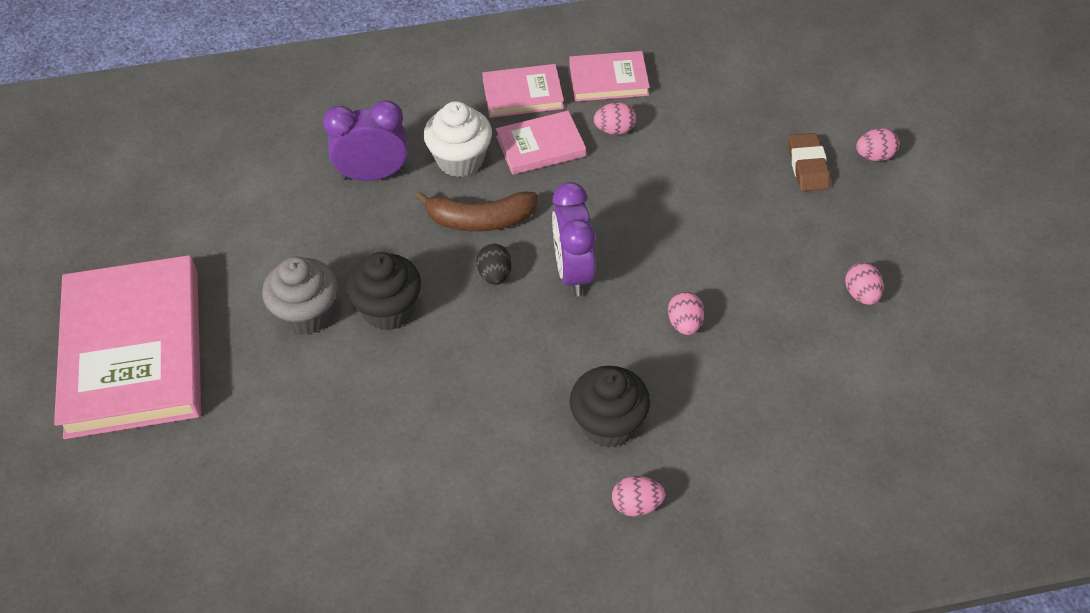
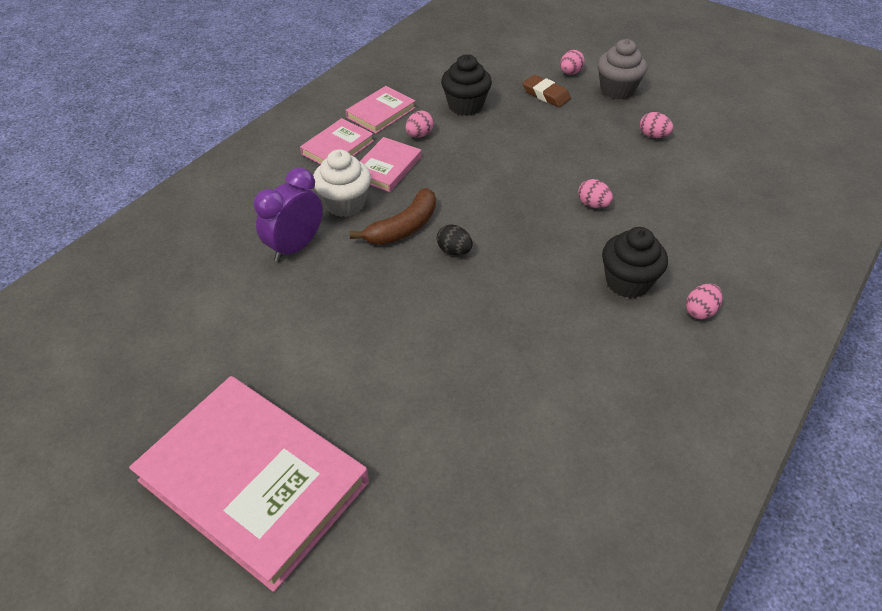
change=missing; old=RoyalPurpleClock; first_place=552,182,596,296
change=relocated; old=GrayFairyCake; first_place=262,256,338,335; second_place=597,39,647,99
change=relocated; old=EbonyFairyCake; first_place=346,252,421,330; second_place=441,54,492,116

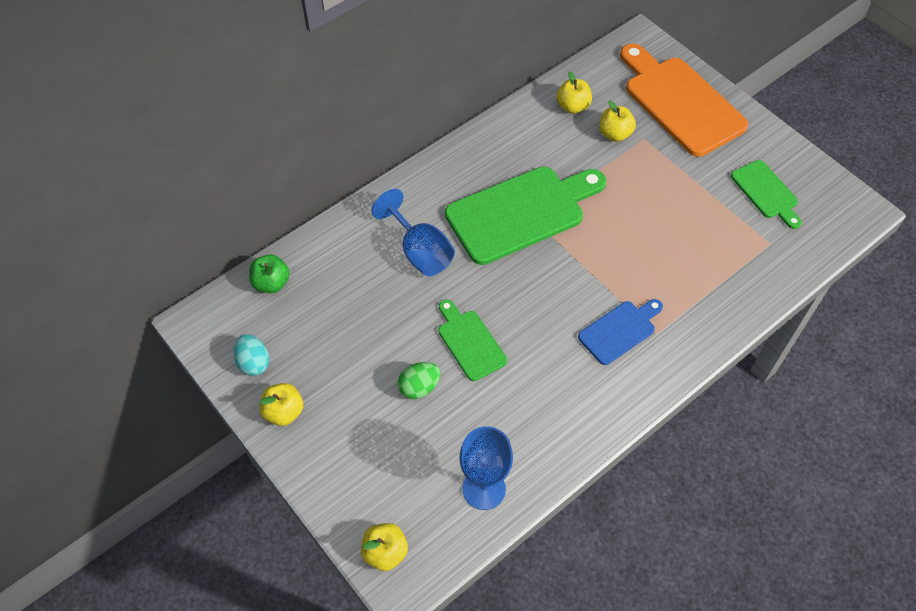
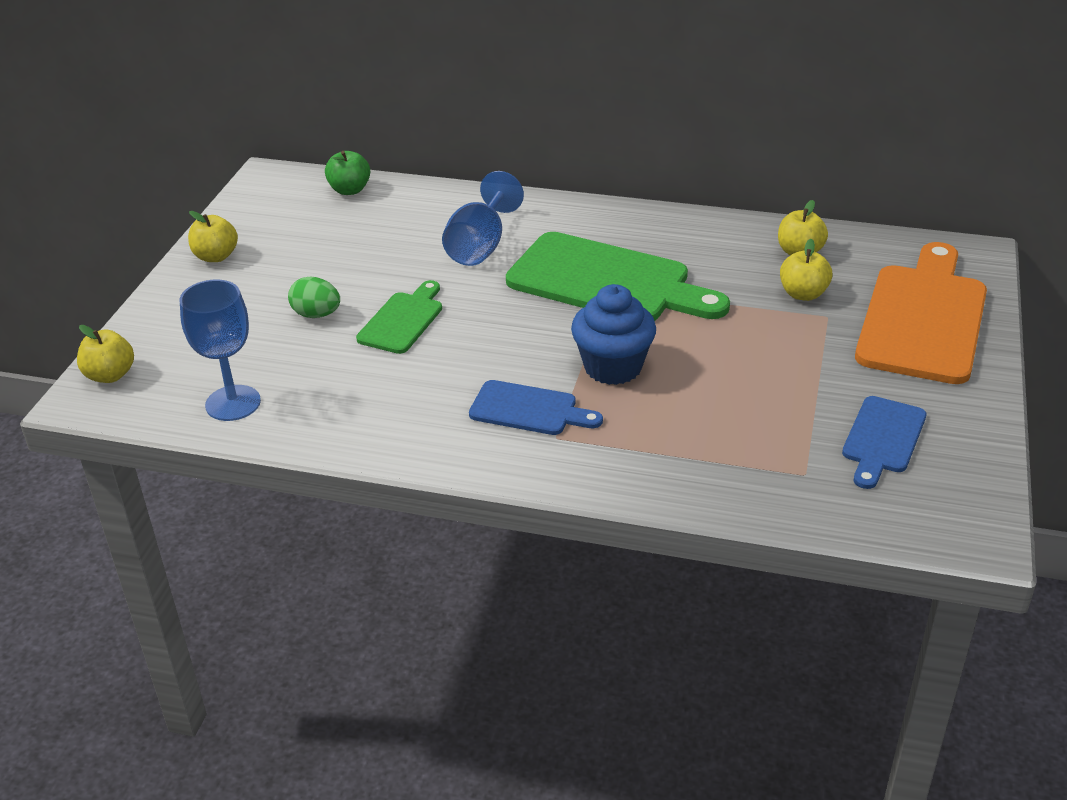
change=missing; old=TealEggShape; first_place=234,334,269,376
change=appeared; new=CobaltFairyCake; second_place=571,284,656,385
change=colour; old=LeafGreenChoppingBoard; new=CobaltChoppingBoard; first_place=731,160,802,229; second_place=842,396,926,489

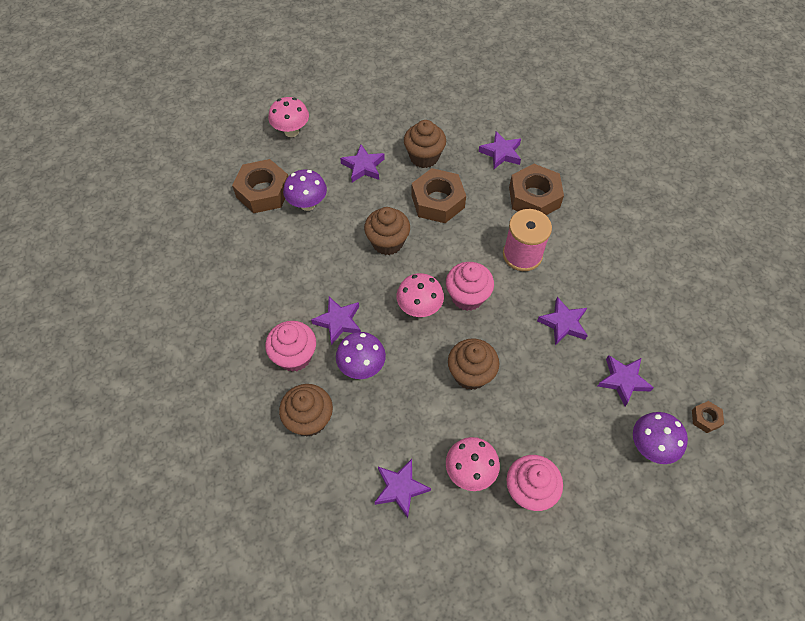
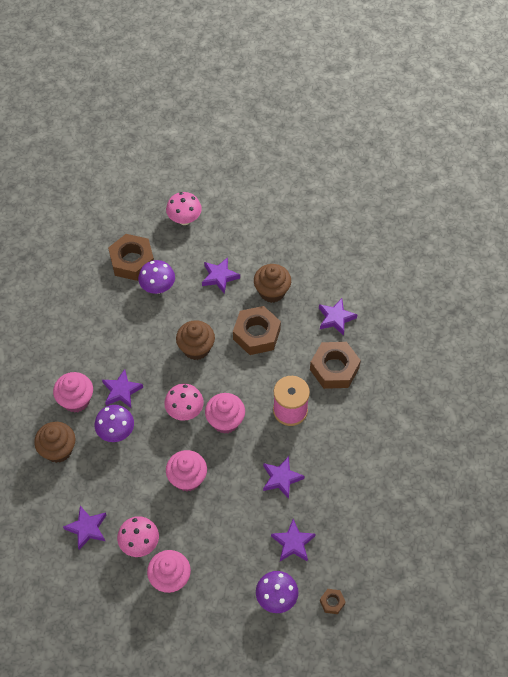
change=colour; old=BrownFairyCake; new=RosePinkFairyCake; first_place=448,339,499,390; second_place=166,450,207,492

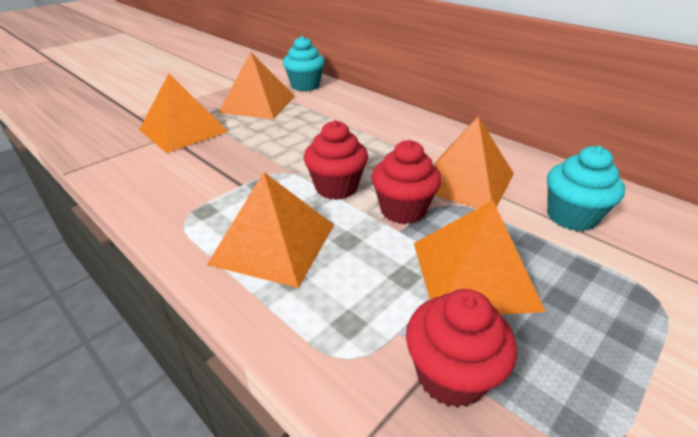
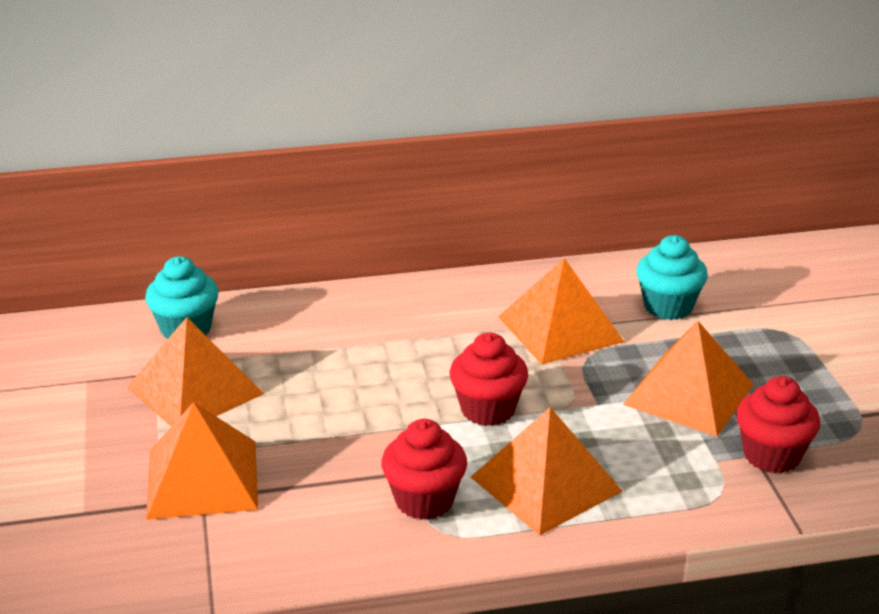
change=relocated; old=CrimsonFairyCake; first_place=372,140,442,224; second_place=381,419,467,520

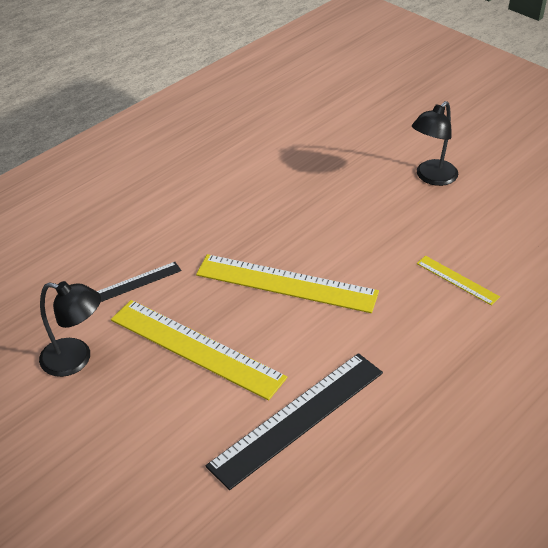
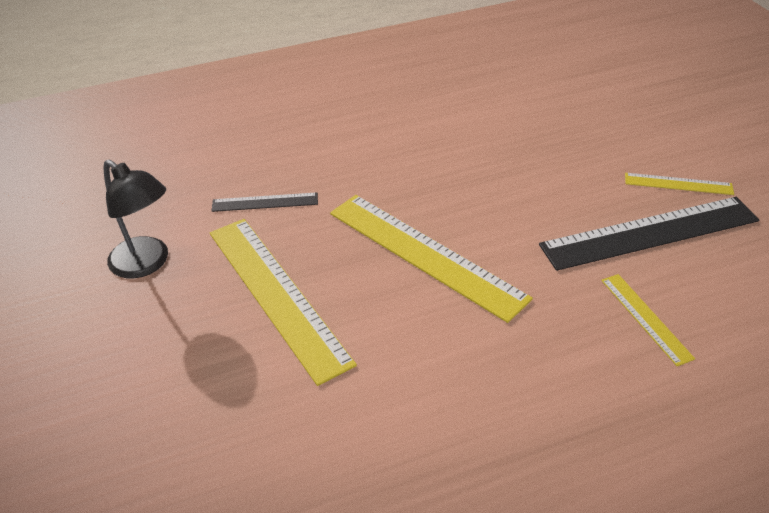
change=relocated; old=EbonyMeasuringStick; first_place=206,353,383,490; second_place=539,197,759,271
change=exchanged; old=EbonyLamp; new=YellowMeasuringStick; first_place=412,101,458,186; second_place=625,173,734,195

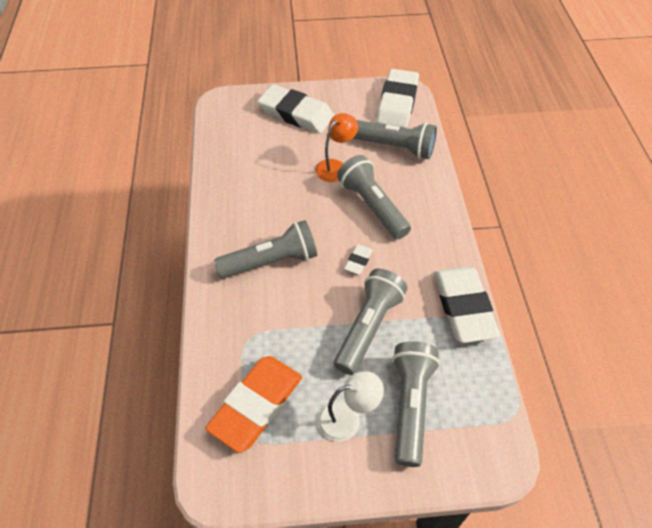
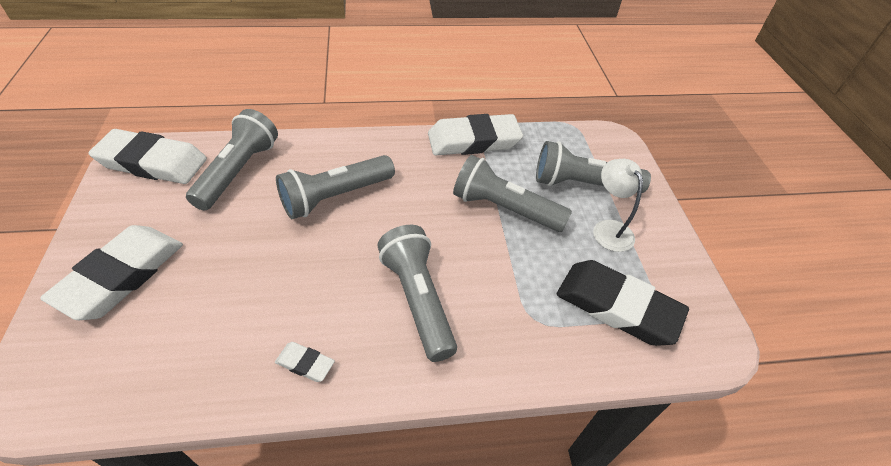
change=missing; old=OrangeLamp; first_place=315,113,358,182
change=relocated; old=SnowWhitePencilEraser; first_place=344,244,373,275; second_place=275,342,335,382
change=colour; old=OrangePencilEraser; new=EbonyPencilEraser; first_place=205,356,302,453; second_place=557,260,689,346

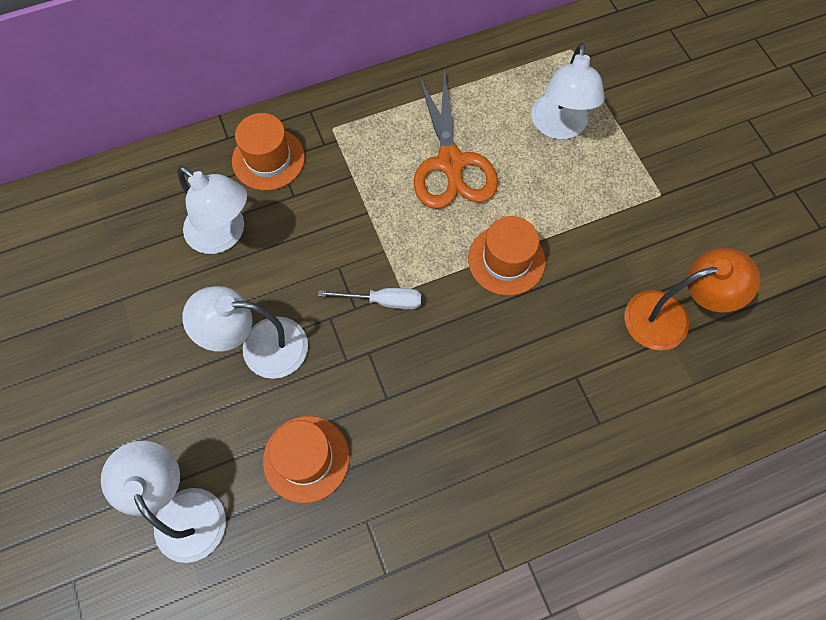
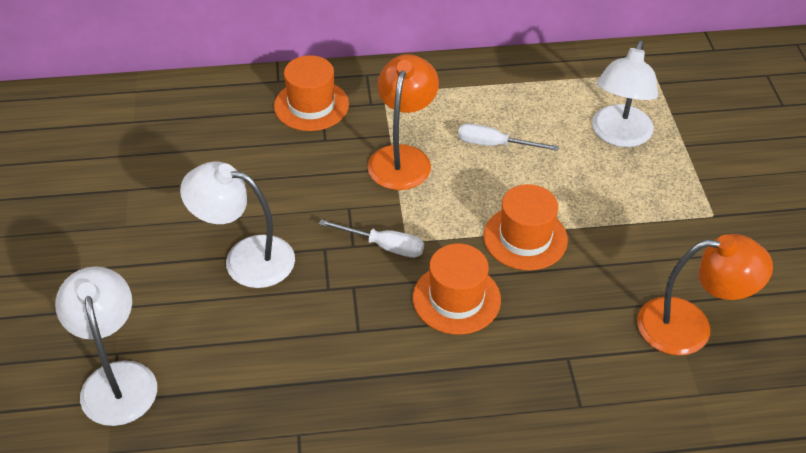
change=missing; old=SnowWhiteLamp; first_place=177,166,247,254
change=appeared; new=OrangeLamp; second_place=367,54,439,190
change=relocated; old=OrangeTallHat; first_place=263,416,349,503; second_place=413,244,501,335
change=exchanged; old=OrangePairOfScissors; new=SnowWhiteFlatScrewdriver; first_place=414,69,498,209; second_place=458,123,559,151

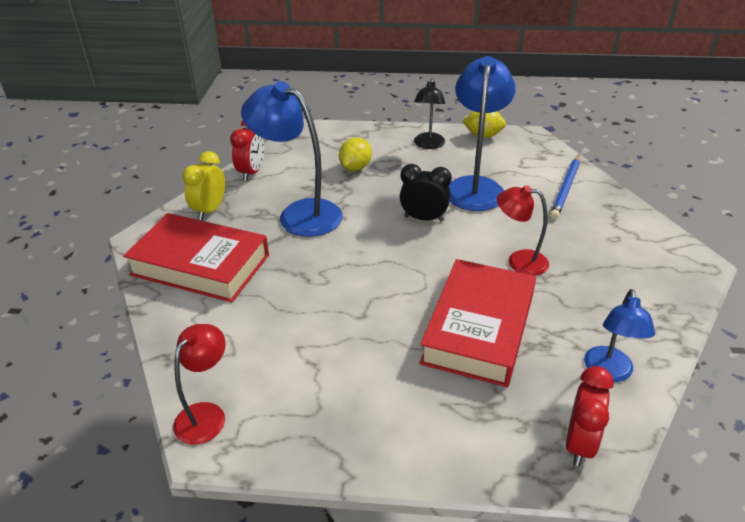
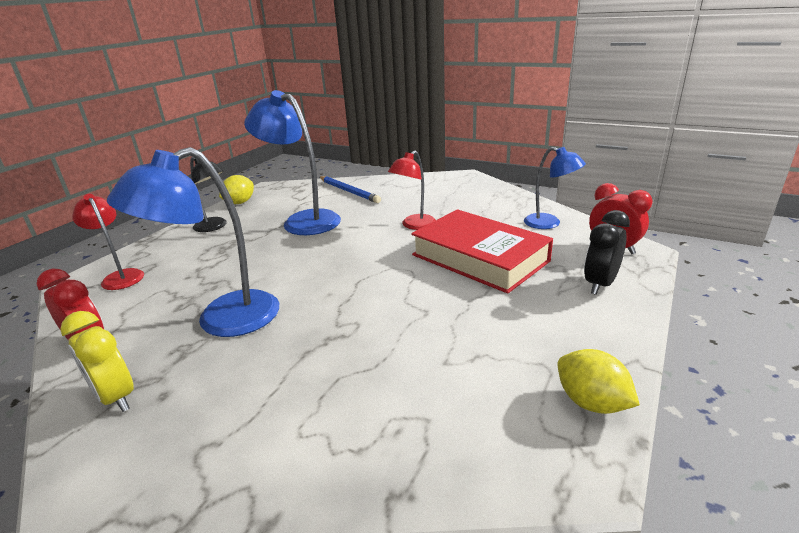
change=missing; old=CrimsonHardback; first_place=123,213,269,303
change=relocated; old=CrimsonLamp; first_place=173,324,226,445; second_place=72,194,144,290
change=relocated; old=YellowToyLemon; first_place=339,137,372,171; second_place=558,349,640,414
change=relocated; old=EbonyClock; first_place=400,164,452,222; second_place=584,210,630,295

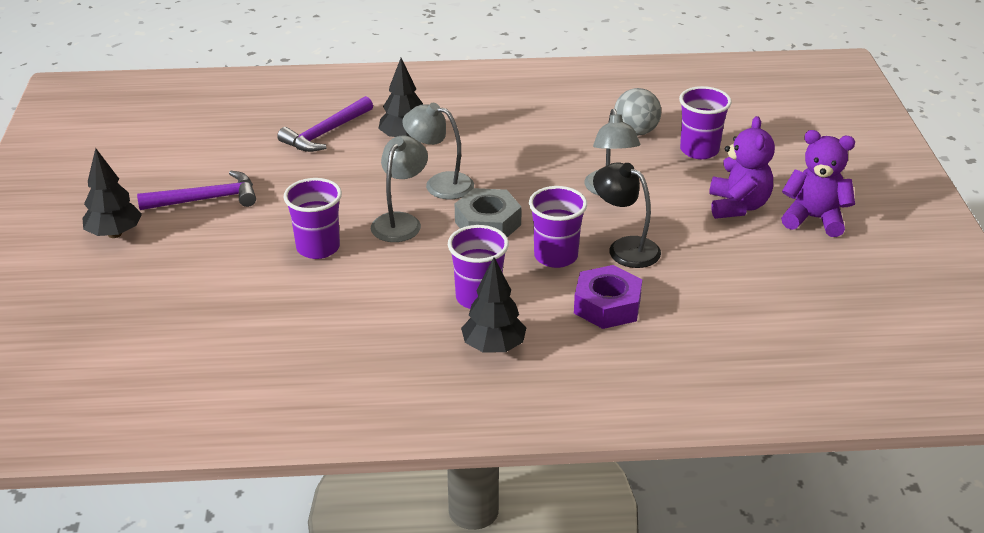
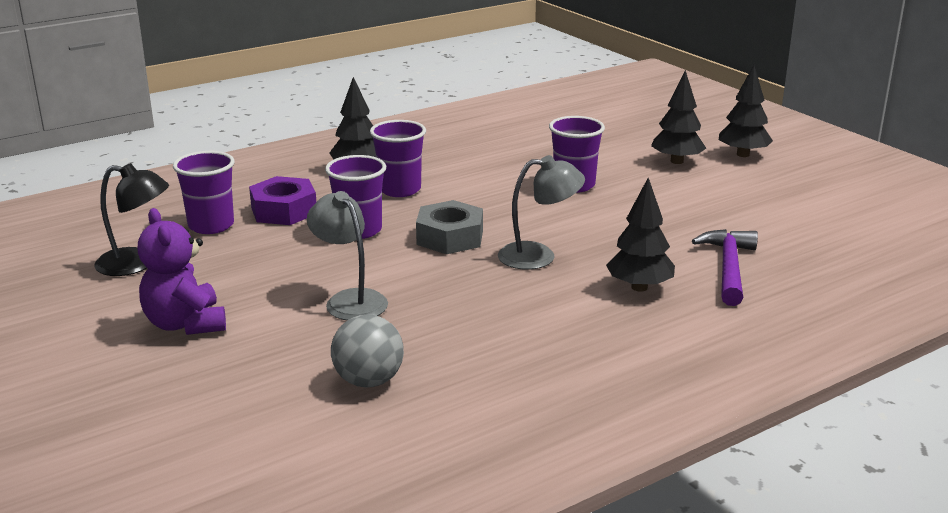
change=missing; old=RoyalPurpleClawHammer; first_place=137,171,256,210
change=missing; old=GrayLamp; first_place=371,135,428,242
change=missing; old=RoyalPurpleTeddyBear; first_place=781,130,855,237
change=appeared; new=EbonyFirTree; second_place=651,70,706,164
change=relocated; old=EbonyLamp; first_place=593,162,661,268; second_place=94,163,169,276
change=relocated; old=RoyalPurpleTumbler; first_place=679,86,732,159; second_place=173,151,235,234

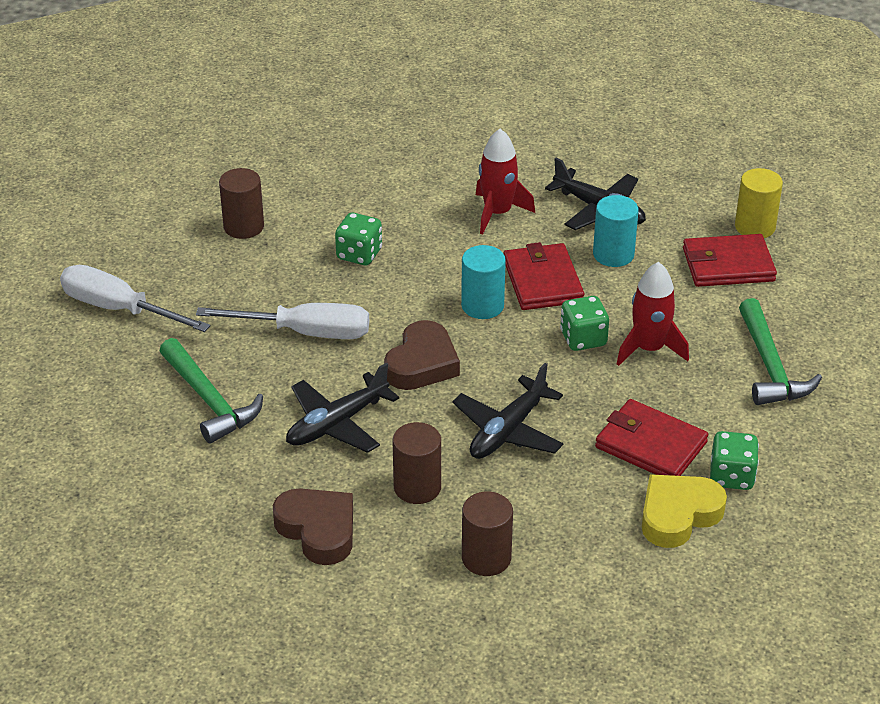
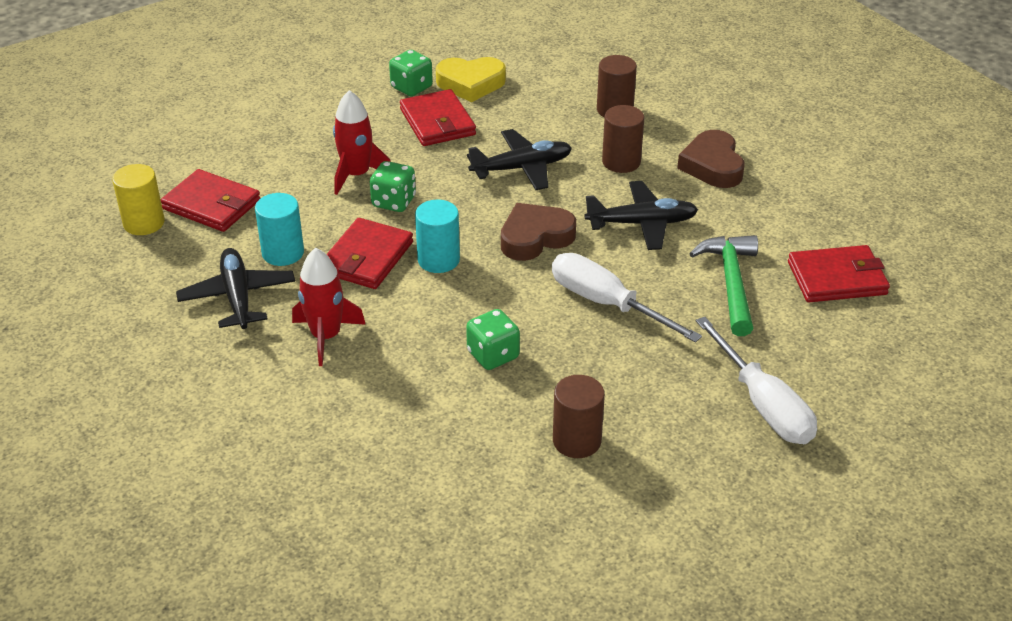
change=missing; old=LeafGreenClawHammer; first_place=739,298,822,405
change=appeared; new=CrimsonWallet; second_place=788,245,890,302

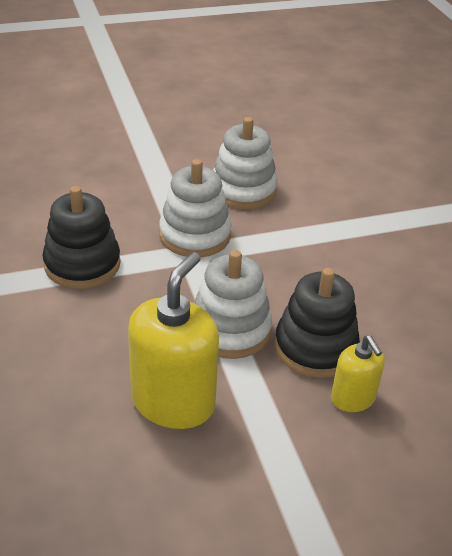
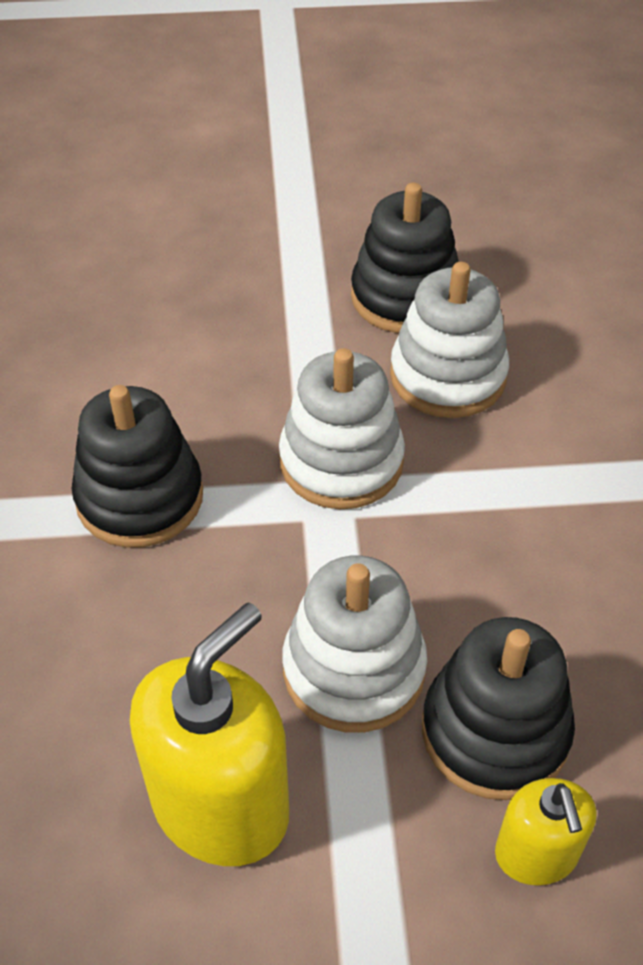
change=appeared; new=EbonyStackingToy; second_place=351,183,459,333

